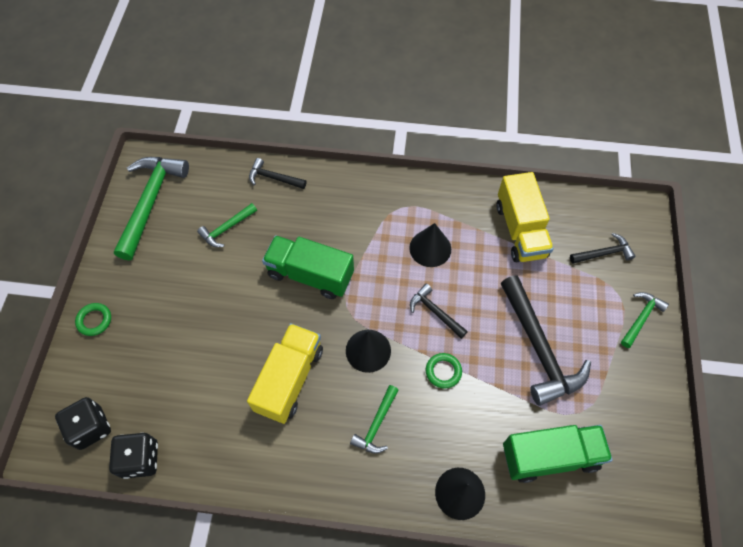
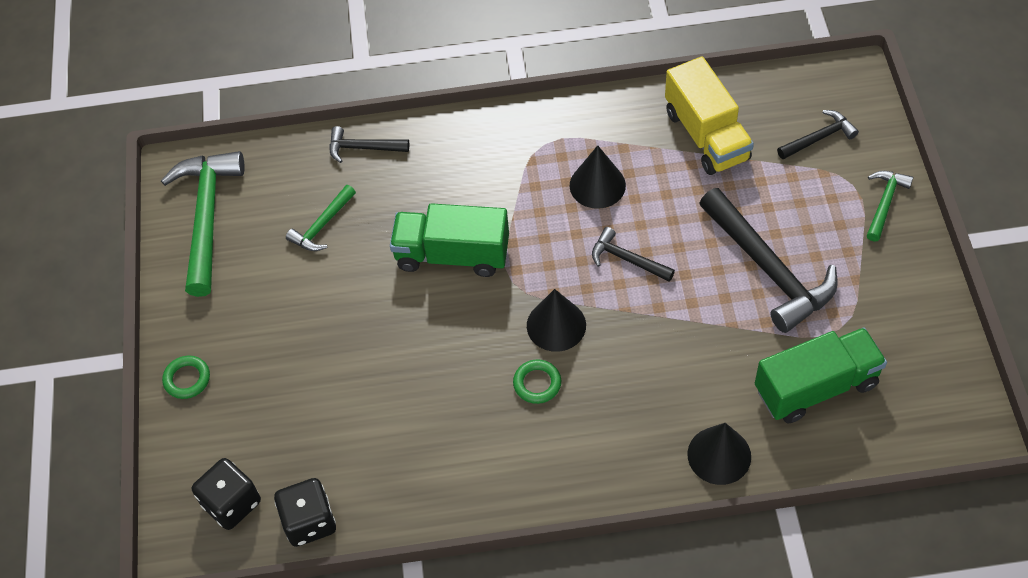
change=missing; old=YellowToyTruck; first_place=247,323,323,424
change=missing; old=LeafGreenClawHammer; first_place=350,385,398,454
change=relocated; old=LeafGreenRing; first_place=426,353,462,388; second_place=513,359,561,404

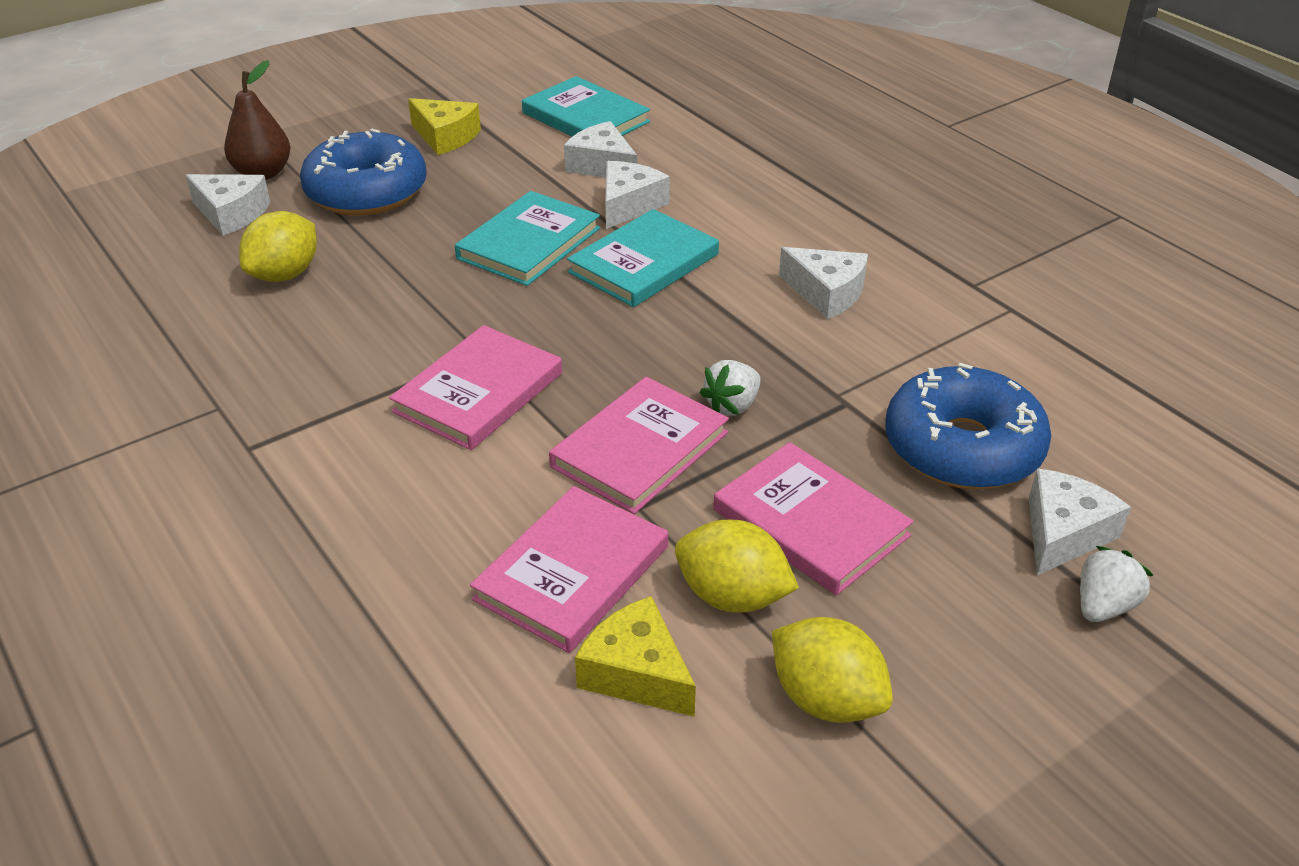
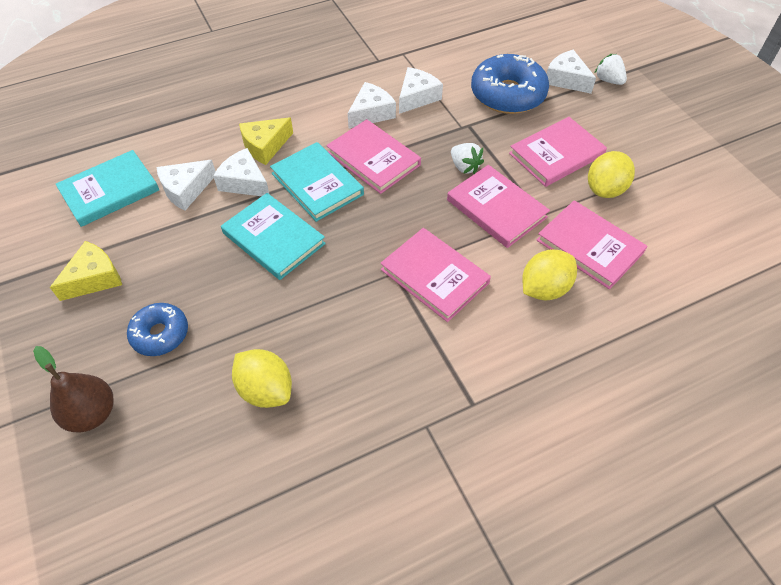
change=appeared; new=RosePinkHardback; second_place=326,119,421,194
change=relocated; old=SnowWhiteCheese; first_place=185,174,271,236; second_place=399,67,443,114
change=relocated; old=YellowCheese; first_place=575,596,696,717; second_place=239,117,293,165
change=relocated; old=YellowToyLemon; first_place=772,617,893,723; second_place=522,249,577,300
change=size; old=CobaltDonut; first_place=300,128,427,216; second_place=127,303,188,356; factor=0.58

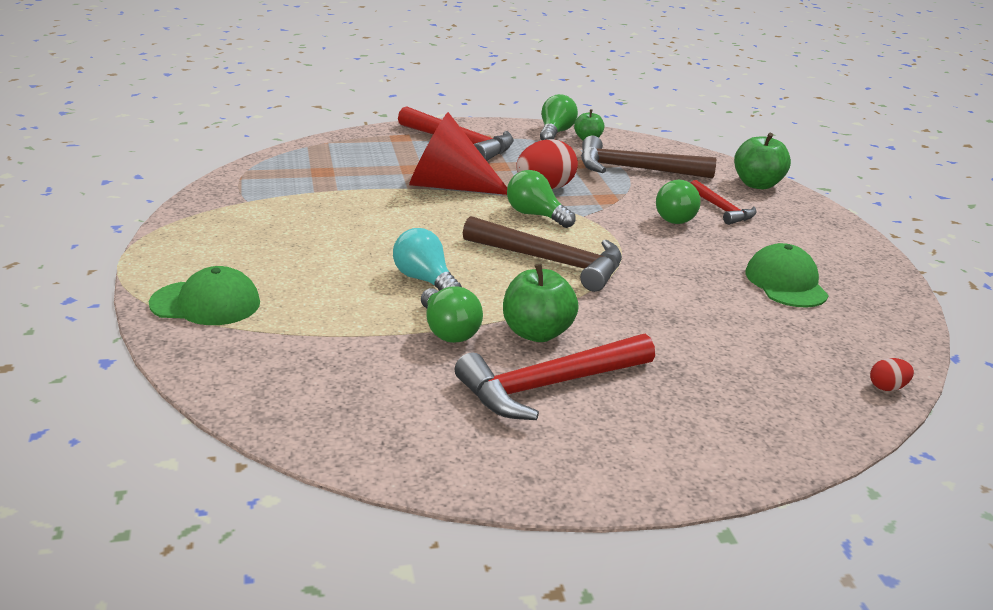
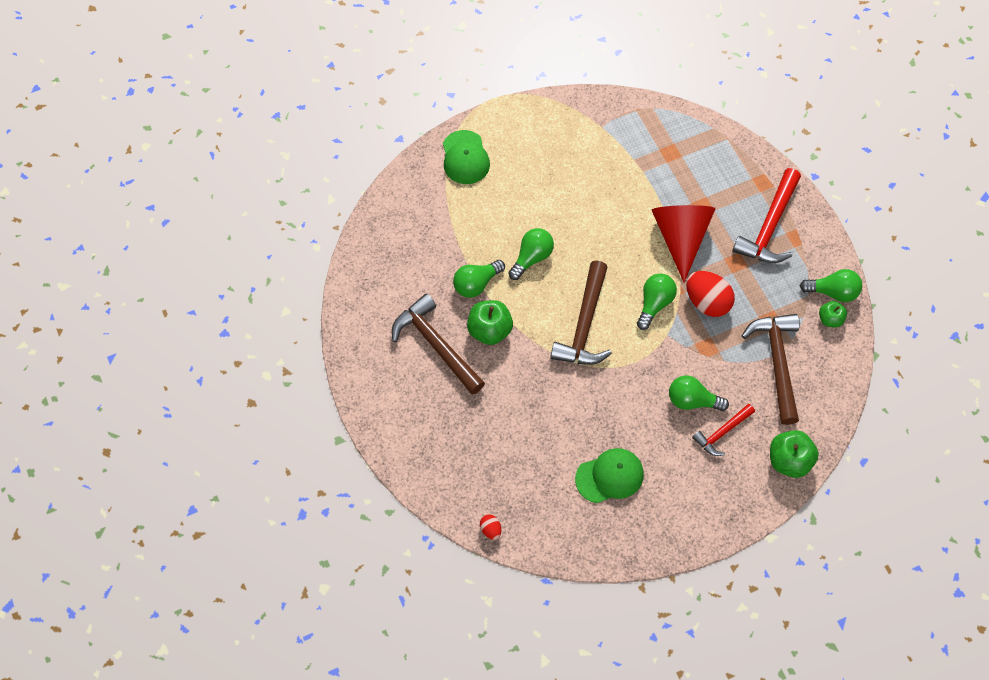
change=colour; old=TealLightbulb; new=LeafGreenLightbulb; first_place=393,228,462,291; second_place=508,228,554,280
change=colour; old=CrimsonClawHammer; new=BrownClawHammer; first_place=455,333,655,420; second_place=392,294,485,395

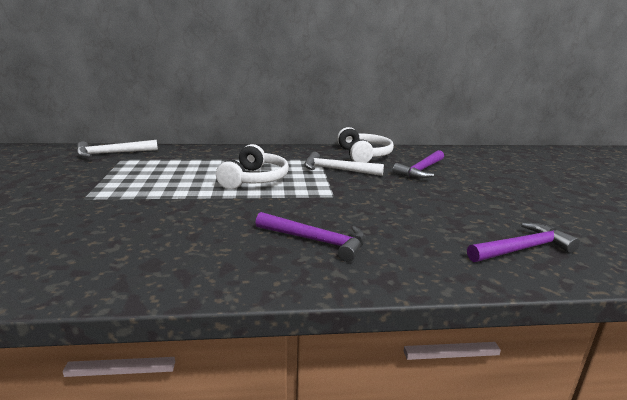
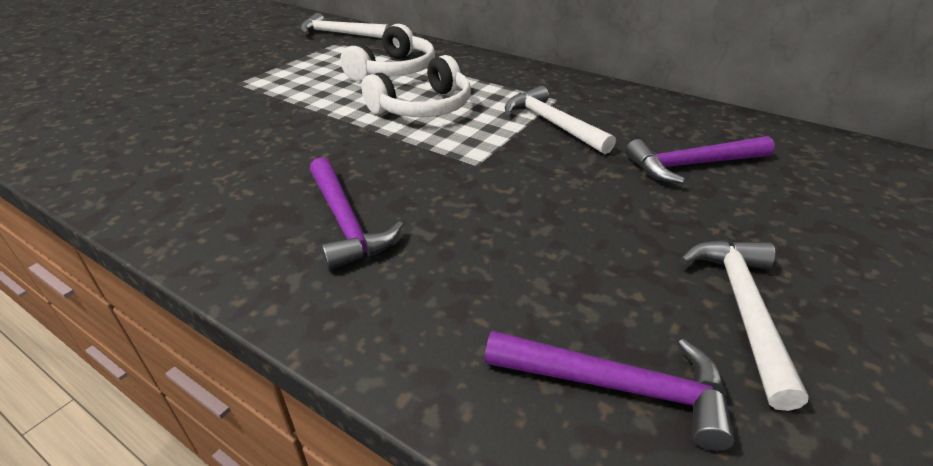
change=appeared; new=SnowWhiteClawHammer; second_place=680,240,808,411
change=relocated; old=SnowWhiteHeadphones; first_place=337,127,394,163; second_place=340,24,435,81

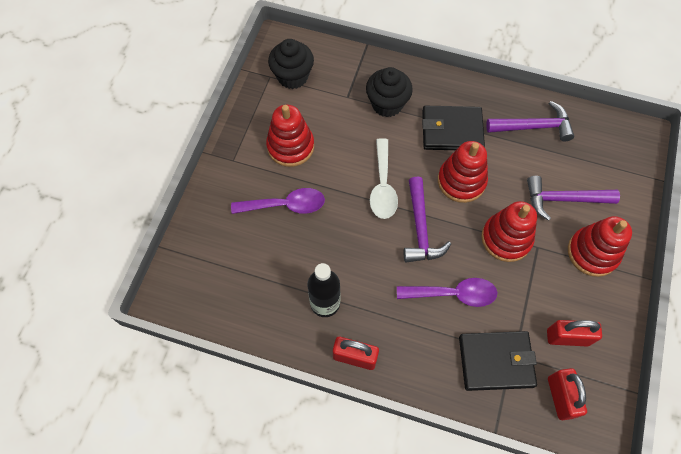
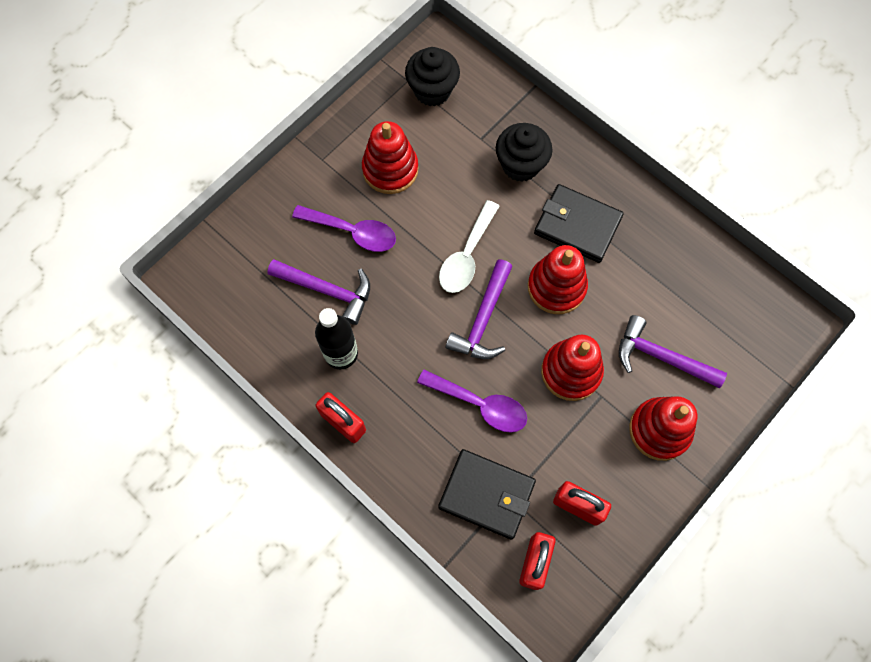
change=relocated; old=RoyalPurpleClawHammer; first_place=486,101,574,141; second_place=267,259,370,325

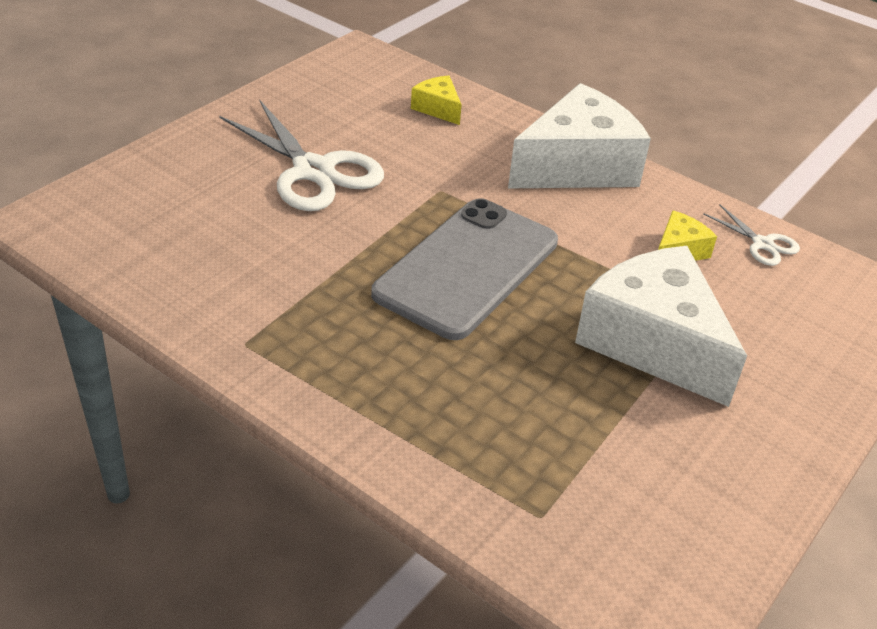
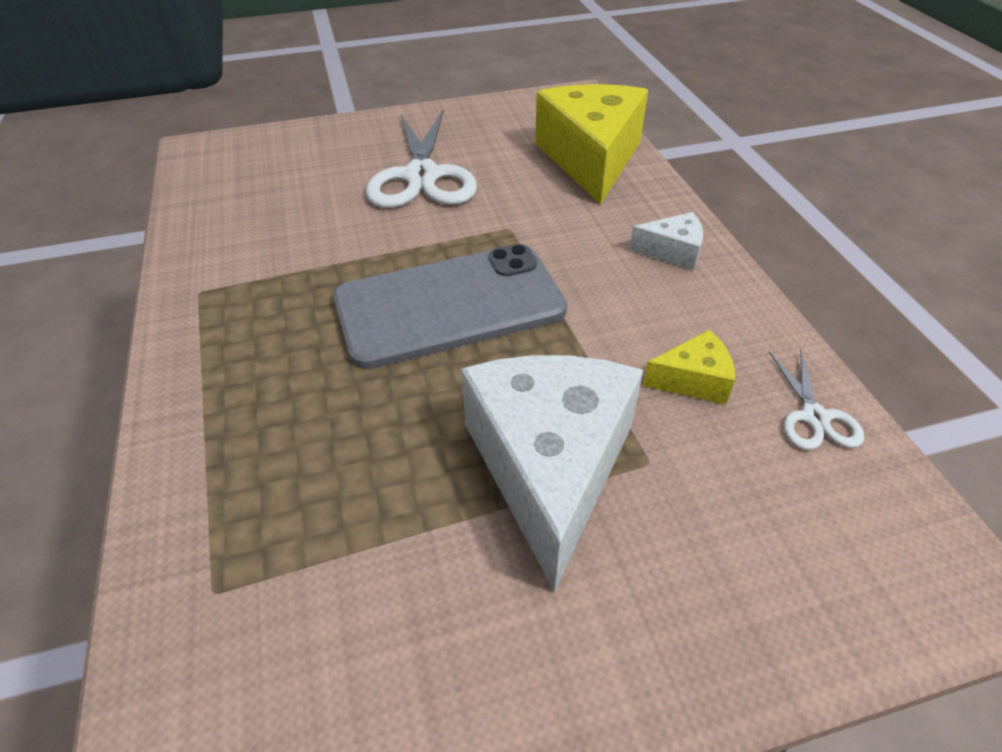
change=size; old=YellowCheese; first_place=411,76,462,125; second_place=535,84,648,205; factor=2.25
change=size; old=SnowWhiteCheese; first_place=508,83,651,188; second_place=629,212,703,271; factor=0.44

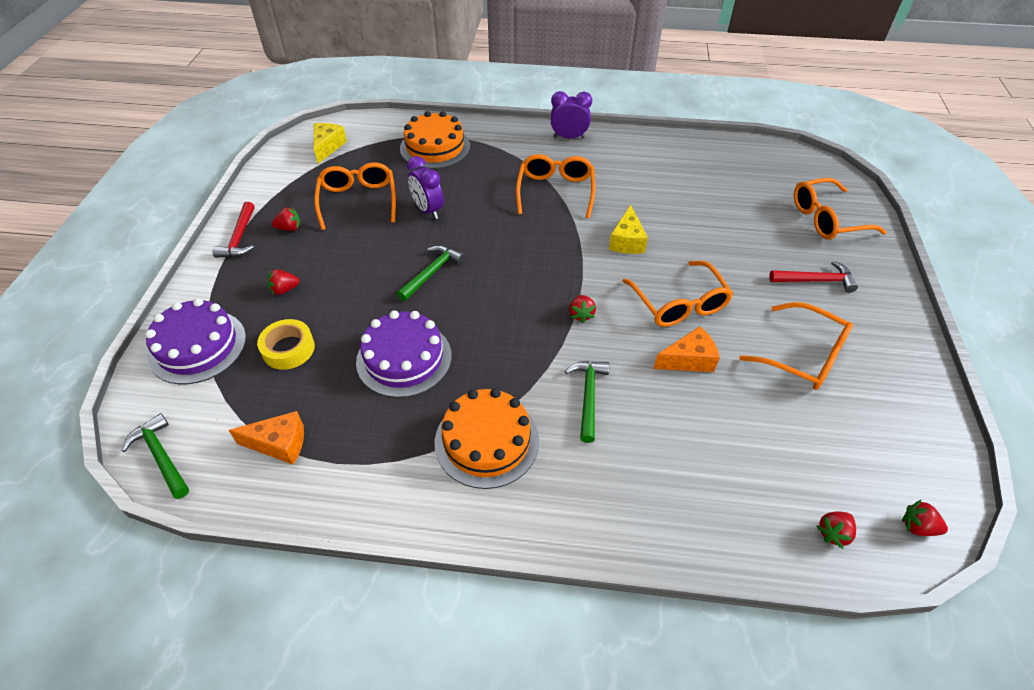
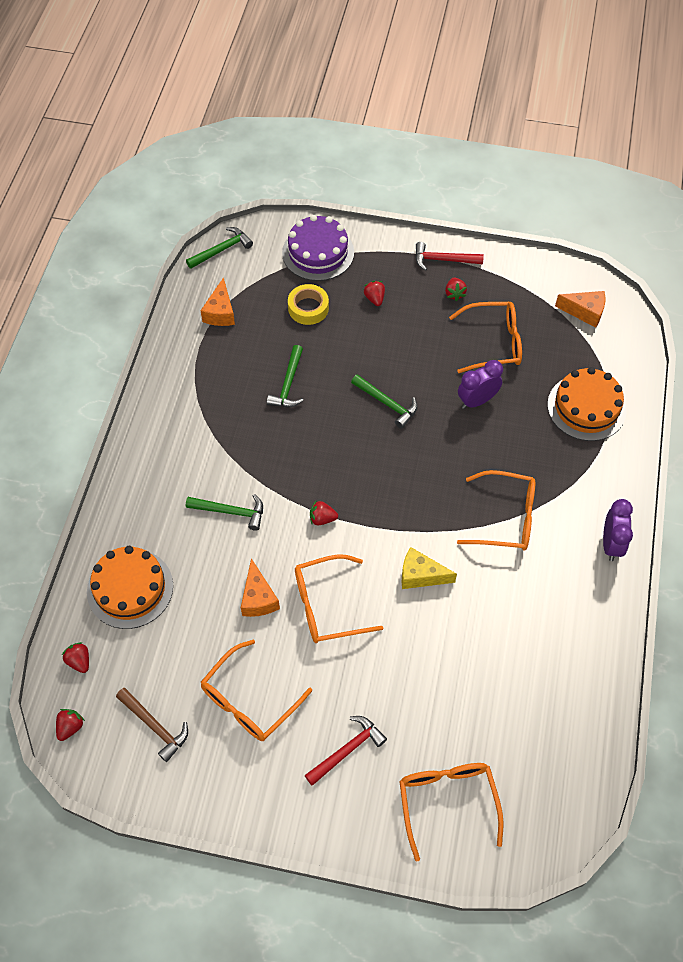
change=appeared; new=BrownClawHammer; second_place=116,688,188,762
change=relocated; old=OrangeGateau; first_place=435,388,539,489; second_place=87,546,173,629
change=exchanged; old=RoyalPurpleGateau; new=LeafGreenClawHammer; first_place=356,310,452,398; second_place=267,345,304,407
change=colour; old=YellowCheese; new=OrangeCheese; first_place=314,123,347,164; second_place=555,291,605,328
change=spun; old=CrimsonClawHammer; first_place=769,261,858,293; second_place=304,716,387,786; degrees=-135

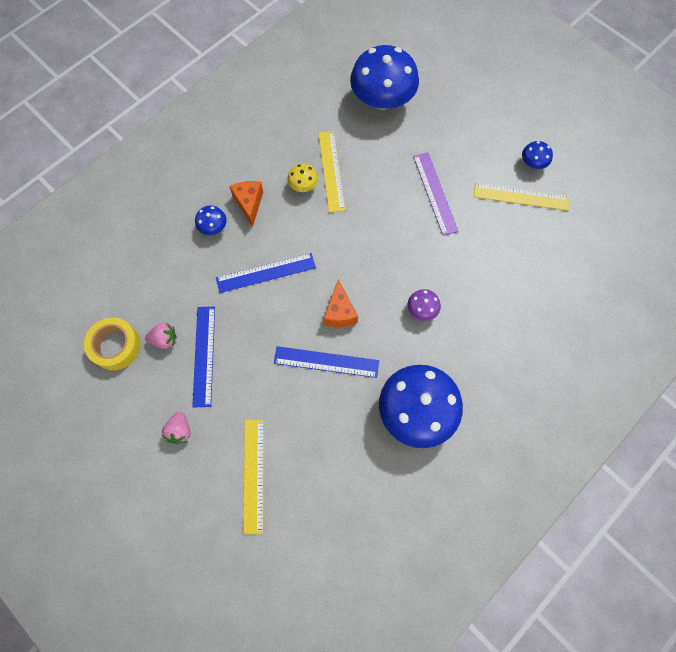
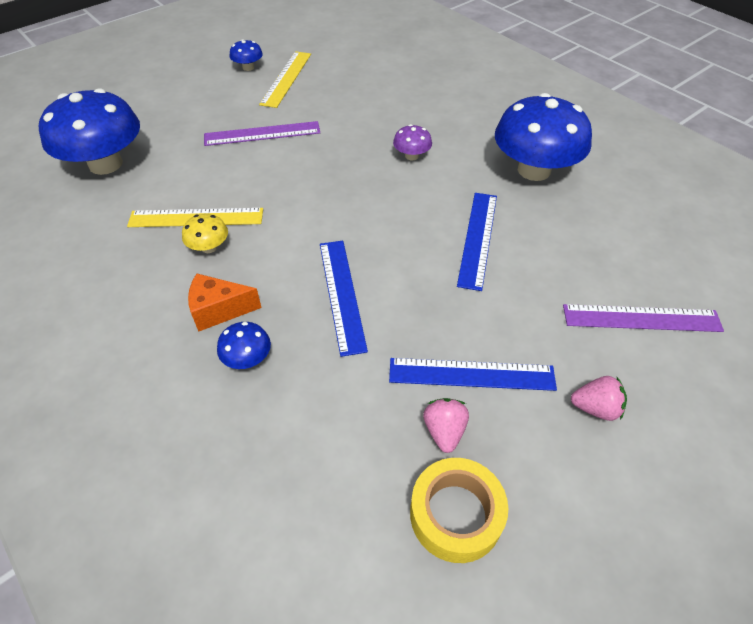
change=missing; old=OrangeCheese; first_place=324,279,358,327
change=colour; old=YellowMeasuringStick; new=RoyalPurpleMeasuringStick; first_place=243,419,264,534; second_place=563,304,724,332

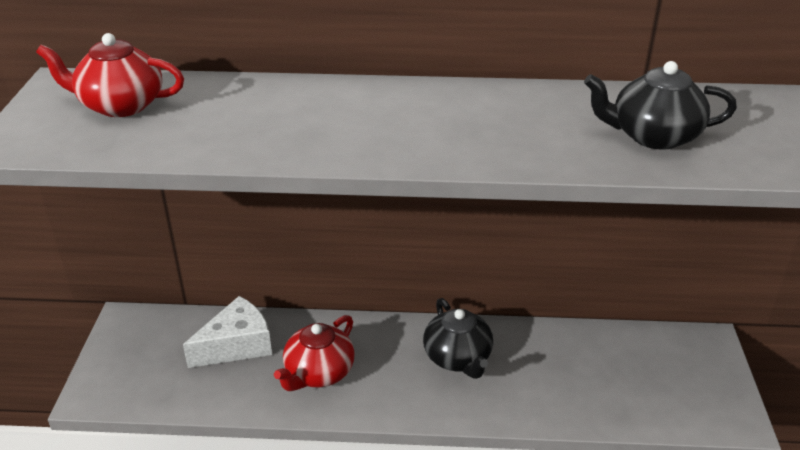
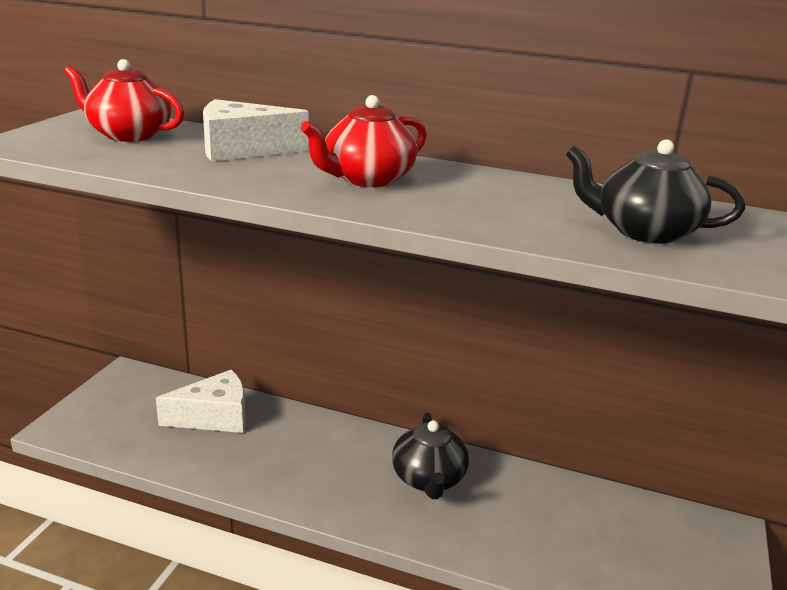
change=appeared; new=SnowWhiteCheese; second_place=203,99,308,162
change=relocated; old=CrimsonTeapot; first_place=274,315,355,391; second_place=301,95,426,187

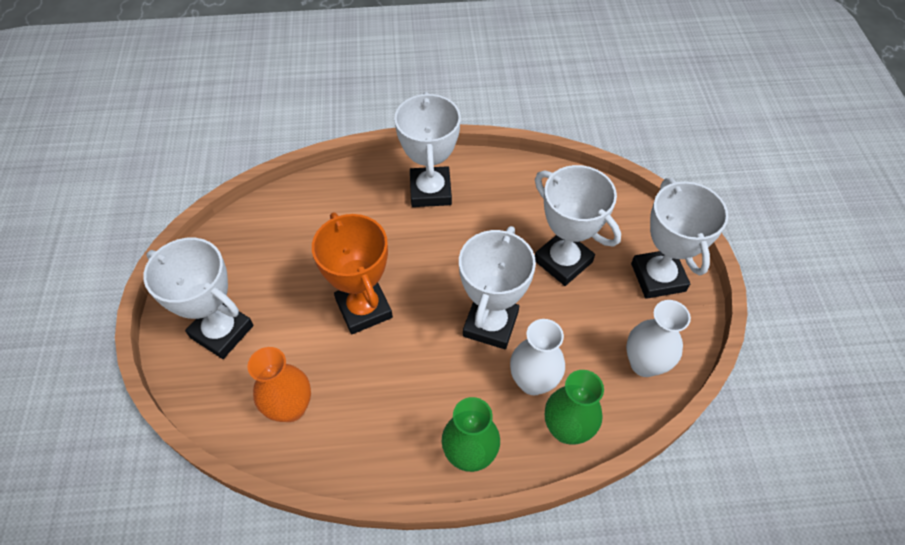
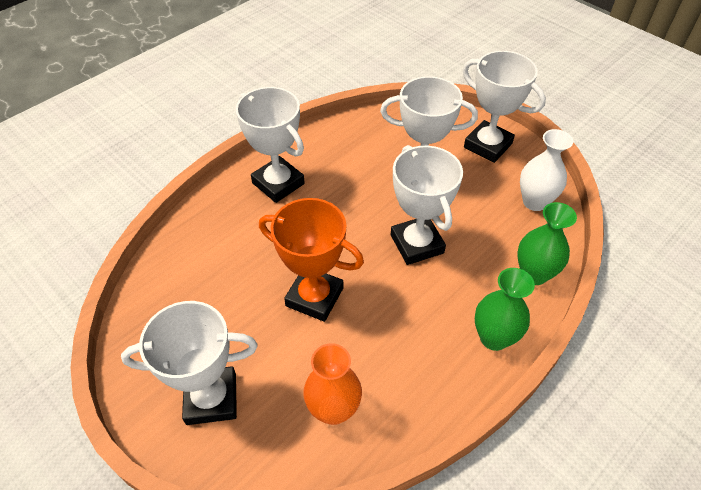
change=missing; old=SnowWhiteTallVase; first_place=510,319,565,395

